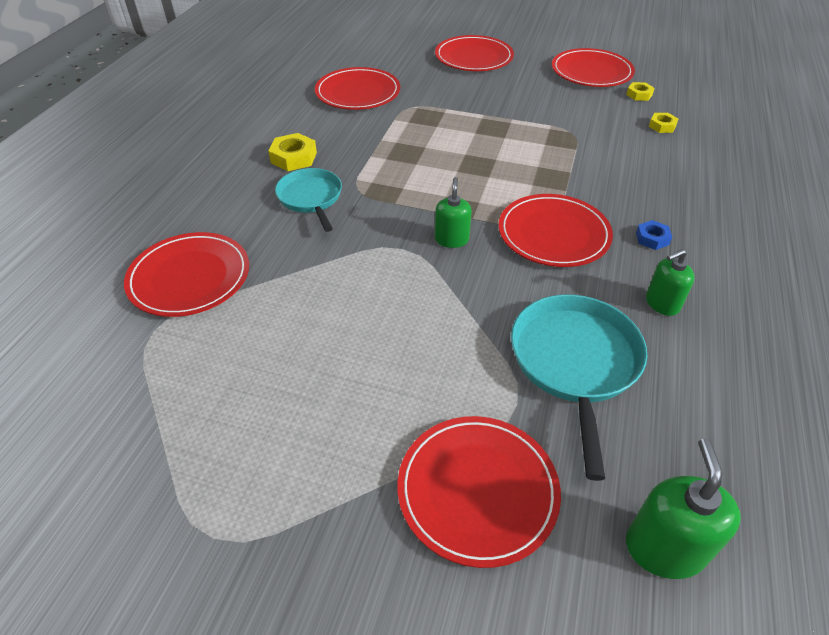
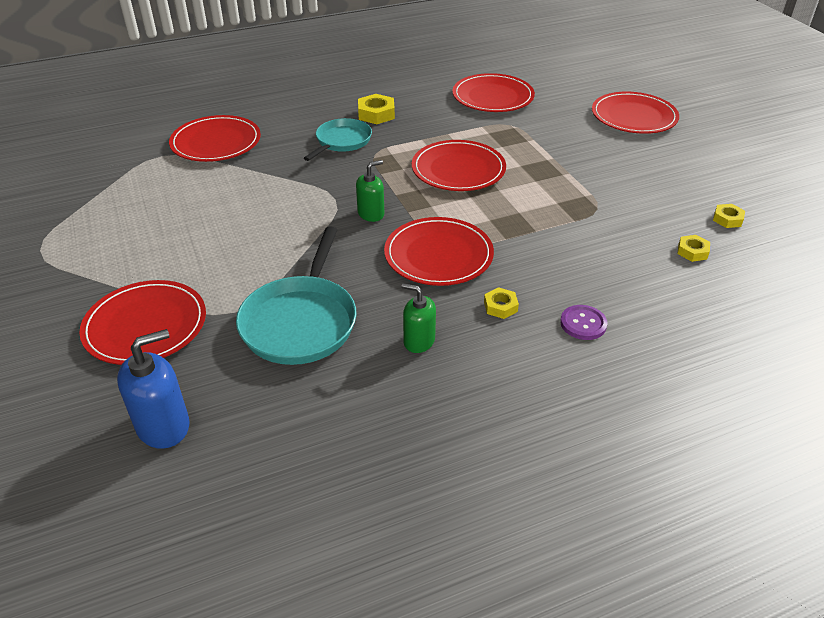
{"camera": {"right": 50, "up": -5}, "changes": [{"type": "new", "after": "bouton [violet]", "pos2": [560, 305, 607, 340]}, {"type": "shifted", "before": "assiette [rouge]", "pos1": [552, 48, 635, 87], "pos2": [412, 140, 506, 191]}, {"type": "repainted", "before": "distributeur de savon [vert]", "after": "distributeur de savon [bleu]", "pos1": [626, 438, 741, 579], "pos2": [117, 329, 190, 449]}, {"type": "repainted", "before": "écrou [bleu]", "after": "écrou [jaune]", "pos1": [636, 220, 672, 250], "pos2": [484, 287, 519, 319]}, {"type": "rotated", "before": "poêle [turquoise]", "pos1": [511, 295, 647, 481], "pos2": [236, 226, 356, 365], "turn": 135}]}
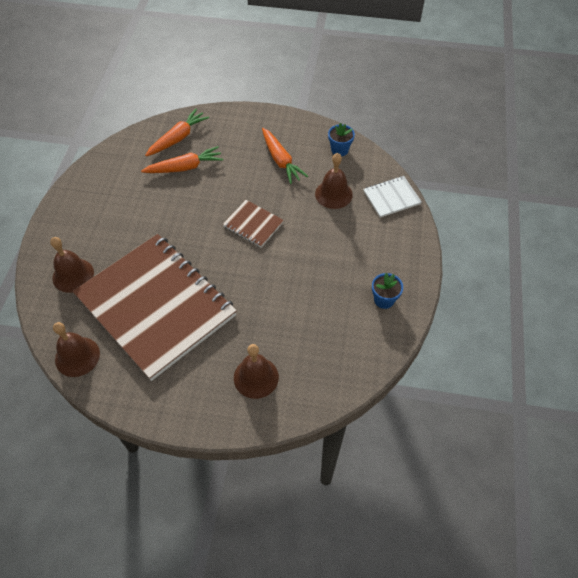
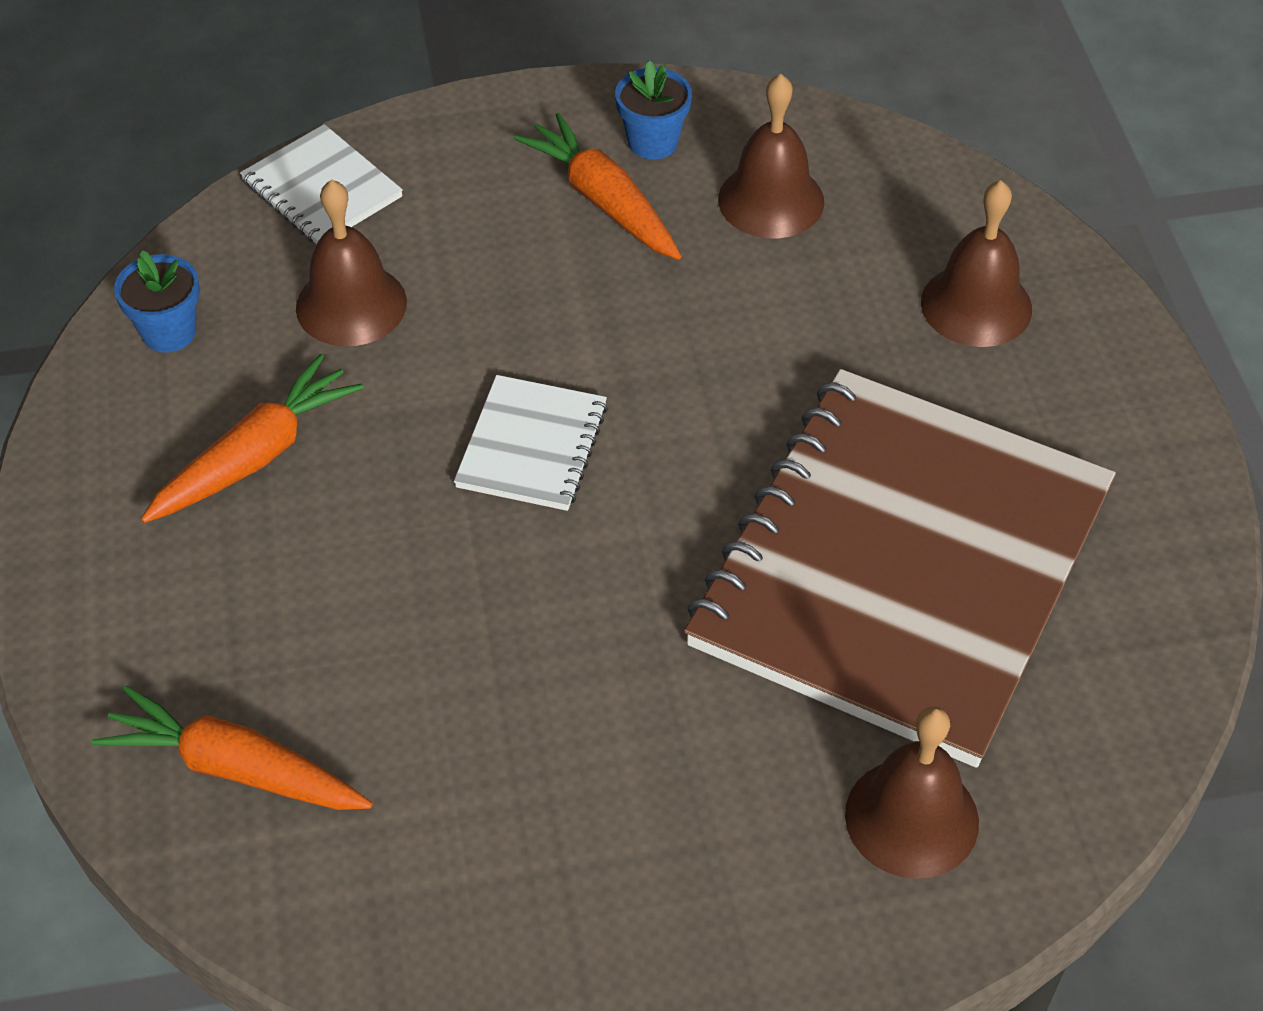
{"camera": {"right": -110, "up": -5}, "changes": [{"type": "shifted", "before": "cloche [marron]", "pos1": [53, 322, 100, 377], "pos2": [718, 74, 824, 238]}, {"type": "shifted", "before": "carotte [orange]", "pos1": [141, 146, 223, 173], "pos2": [513, 113, 681, 260]}, {"type": "repainted", "before": "carnet [marron]", "after": "carnet [blanc]", "pos1": [223, 200, 284, 247], "pos2": [454, 375, 608, 511]}]}
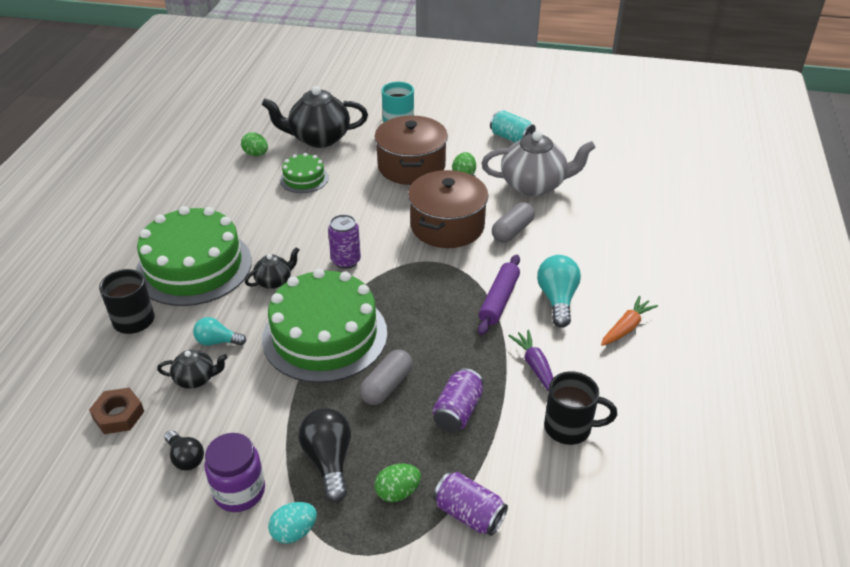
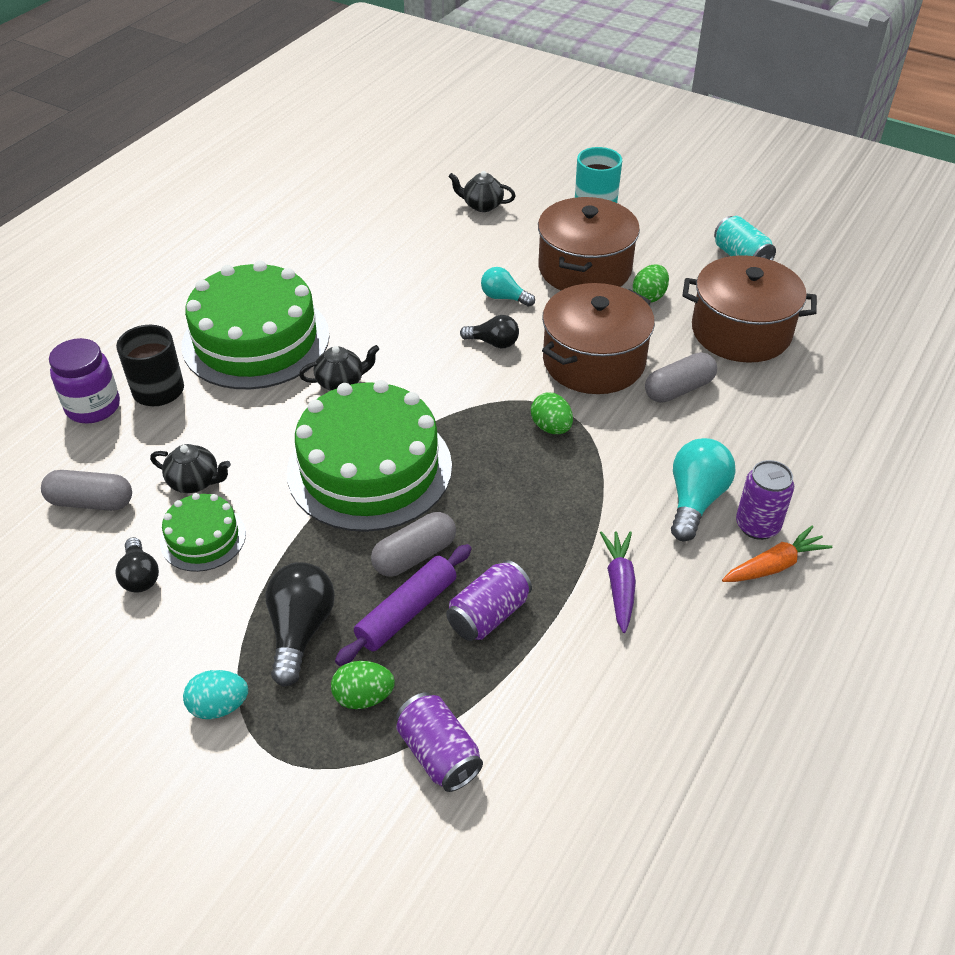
{"camera": {"right": 20, "up": 5}, "changes": [{"type": "gone", "before": "tasse [noir]", "pos1": [544, 371, 617, 445]}, {"type": "new", "after": "ampoule [noir]", "pos2": [460, 315, 519, 349]}, {"type": "shifted", "before": "ampoule [turquoise]", "pos1": [193, 317, 246, 346], "pos2": [481, 267, 535, 307]}, {"type": "shifted", "before": "bocal [violet]", "pos1": [205, 433, 265, 512], "pos2": [49, 338, 120, 423]}, {"type": "shifted", "before": "œuf [vert]", "pos1": [241, 132, 268, 156], "pos2": [531, 392, 573, 434]}, {"type": "shifted", "before": "gâteau [vert]", "pos1": [280, 153, 329, 193], "pos2": [160, 493, 246, 572]}, {"type": "shifted", "before": "canette [violet]", "pos1": [328, 214, 361, 269], "pos2": [736, 460, 794, 540]}, {"type": "shifted", "before": "rouleau à pâtisserie [violet]", "pos1": [478, 254, 520, 335], "pos2": [335, 544, 472, 666]}, {"type": "swapped", "before": "écrou [marron]", "after": "gélule [gris]", "pos1": [89, 388, 144, 434], "pos2": [41, 470, 132, 511]}, {"type": "swapped", "before": "théière [gris]", "after": "marmite [marron]", "pos1": [481, 131, 596, 196], "pos2": [682, 255, 817, 363]}, {"type": "scaled", "before": "théière [noir]", "pos1": [262, 86, 368, 148], "pos2": [448, 171, 516, 212], "scale": 0.5}]}
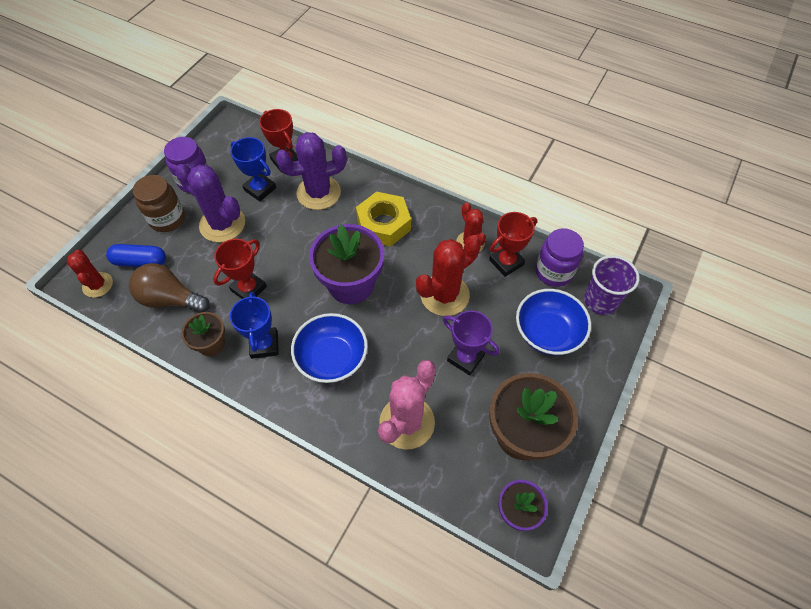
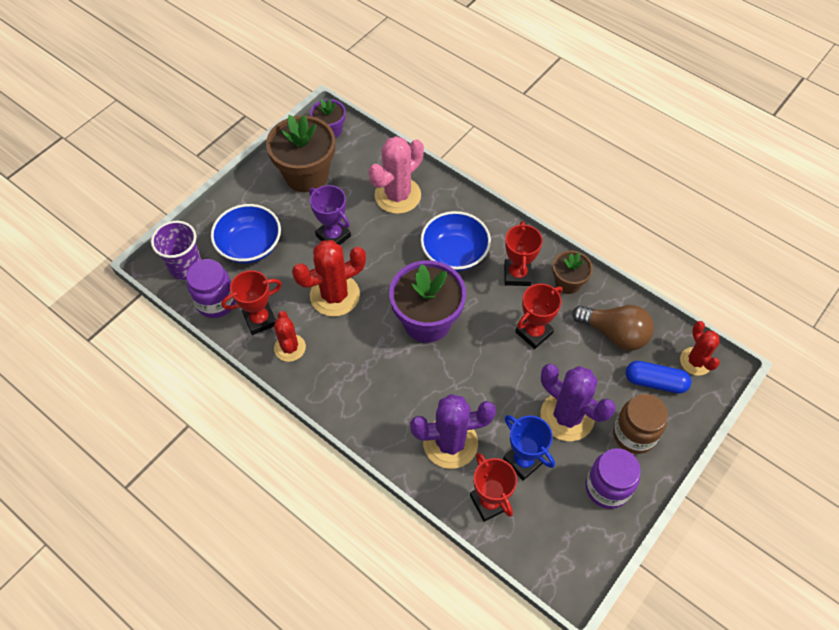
{"camera": {"right": -170, "up": 0}, "changes": [{"type": "gone", "before": "écrou [jaune]", "pos1": [356, 192, 411, 247]}, {"type": "repainted", "before": "trophée [bleu]", "after": "trophée [rouge]", "pos1": [230, 292, 279, 359], "pos2": [504, 221, 543, 286]}]}
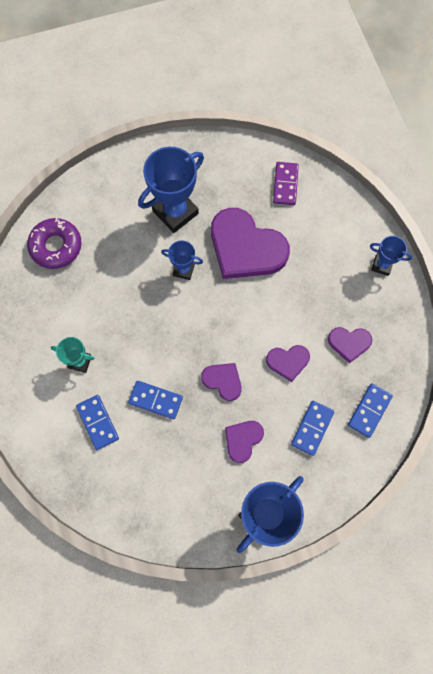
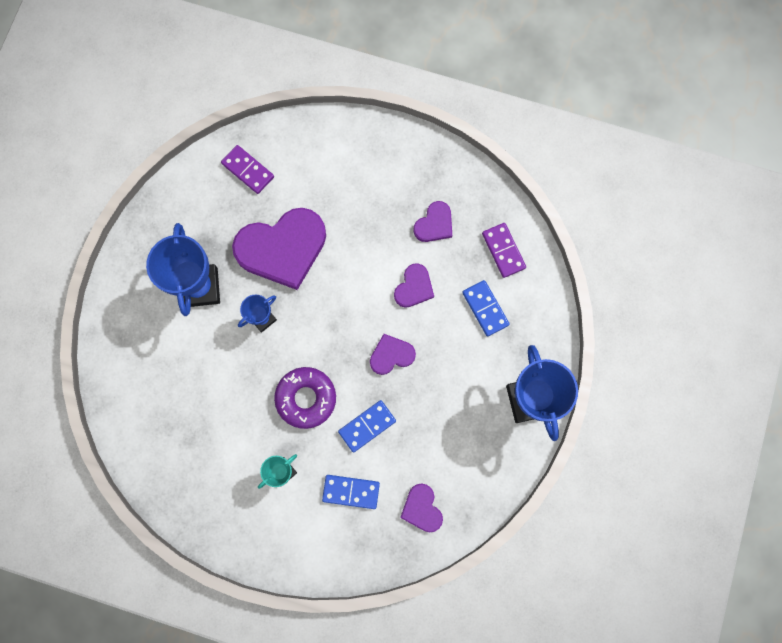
{"camera": {"right": -55, "up": 5}, "changes": [{"type": "gone", "before": "trophée [bleu]", "pos1": [370, 236, 412, 276]}, {"type": "shifted", "before": "beignet [violet]", "pos1": [27, 218, 82, 269], "pos2": [274, 367, 336, 429]}, {"type": "shifted", "before": "cœur [violet]", "pos1": [225, 421, 264, 463], "pos2": [400, 483, 443, 532]}, {"type": "repainted", "before": "domino [bleu]", "after": "domino [violet]", "pos1": [348, 383, 393, 438], "pos2": [482, 223, 526, 278]}]}
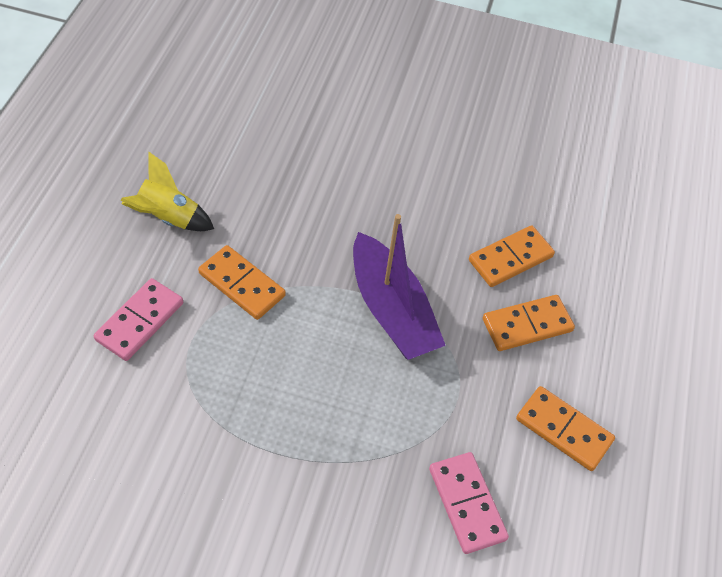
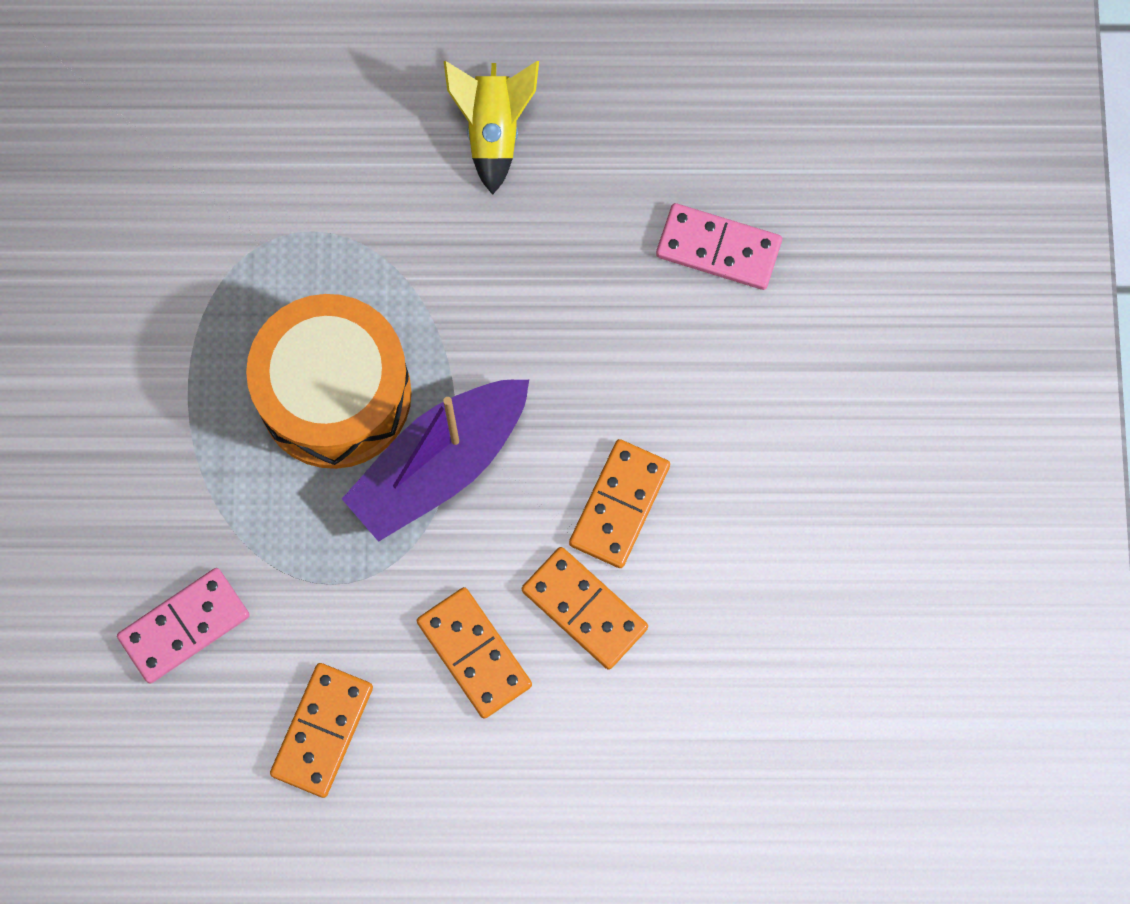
{"camera": {"right": 80, "up": 20}, "changes": [{"type": "new", "after": "tambour [orange]", "pos2": [246, 294, 412, 469]}, {"type": "shifted", "before": "domino [rose]", "pos1": [94, 278, 183, 361], "pos2": [656, 203, 782, 290]}, {"type": "shifted", "before": "domino [orange]", "pos1": [198, 245, 286, 320], "pos2": [569, 439, 670, 568]}]}
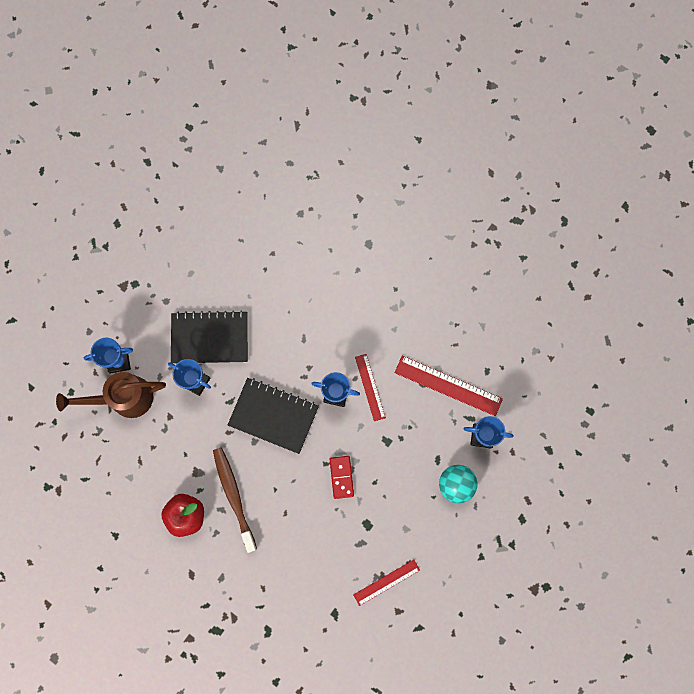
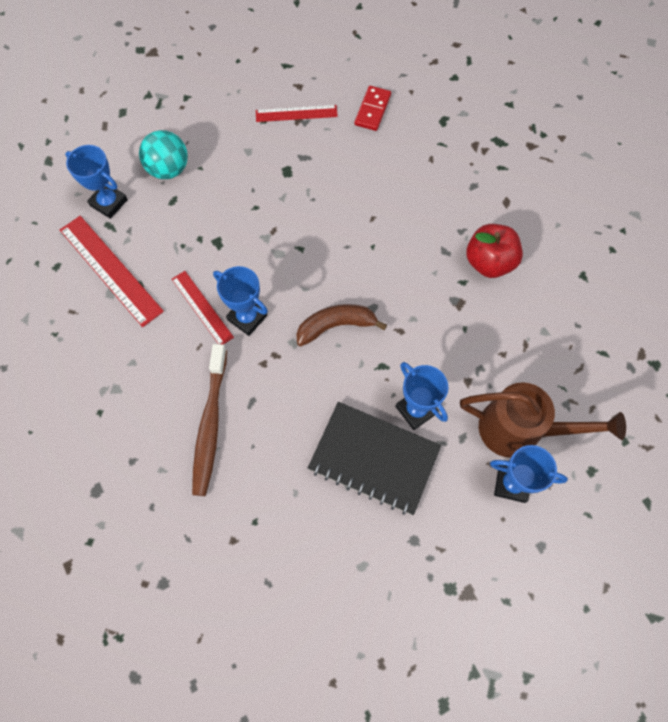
{"camera": {"right": -155, "up": -10}, "changes": [{"type": "shifted", "before": "brosse à dents [marron]", "pos1": [213, 447, 257, 553], "pos2": [192, 344, 227, 496]}, {"type": "shifted", "before": "domino [rouge]", "pos1": [330, 456, 354, 499], "pos2": [354, 86, 391, 131]}, {"type": "swapped", "before": "carnet [noir]", "after": "banane [marron]", "pos1": [228, 378, 319, 454], "pos2": [296, 304, 387, 346]}, {"type": "rotated", "before": "règle [rouge]", "pos1": [355, 354, 386, 421], "pos2": [172, 271, 234, 345], "turn": -45}]}
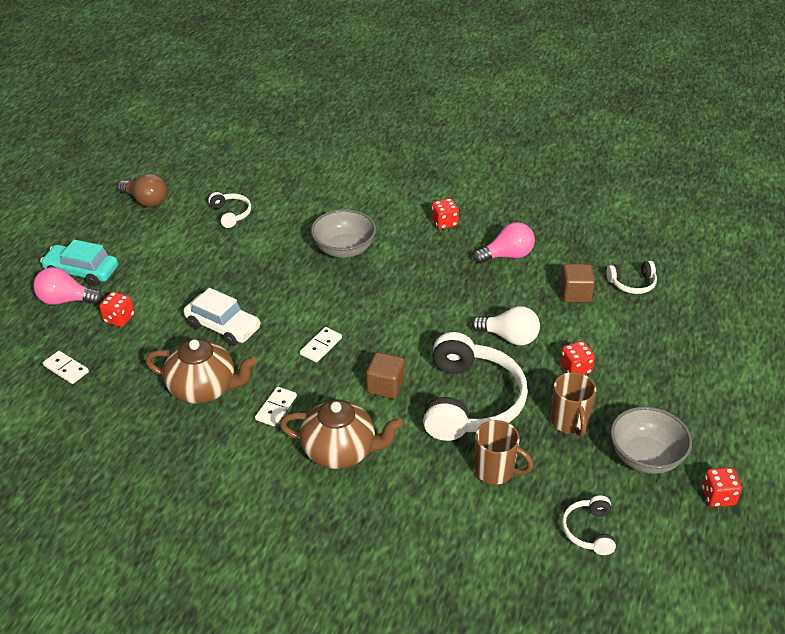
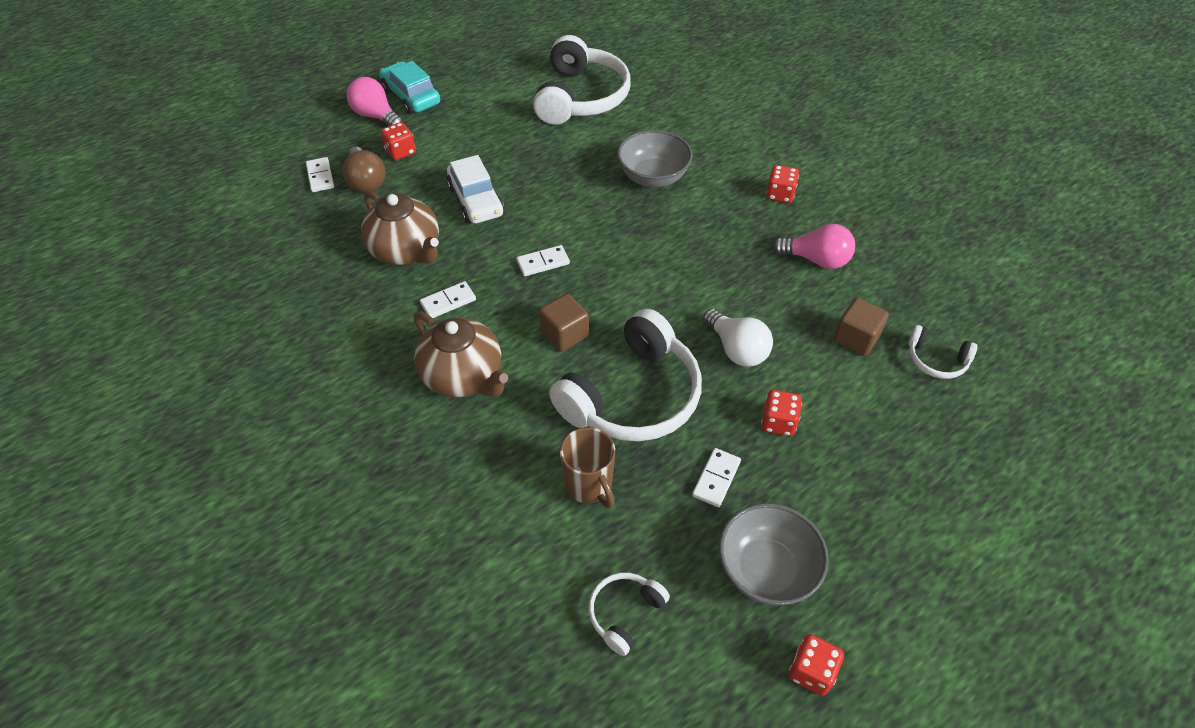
{"camera": {"right": 35, "up": 10}, "changes": [{"type": "shifted", "before": "ampoule [marron]", "pos1": [117, 173, 168, 207], "pos2": [343, 147, 386, 193]}, {"type": "swapped", "before": "tasse [marron]", "after": "domino [blanc]", "pos1": [551, 372, 596, 437], "pos2": [692, 448, 741, 507]}, {"type": "scaled", "before": "casque audio [blanc]", "pos1": [208, 192, 251, 228], "pos2": [533, 35, 631, 125], "scale": 2.17}]}
